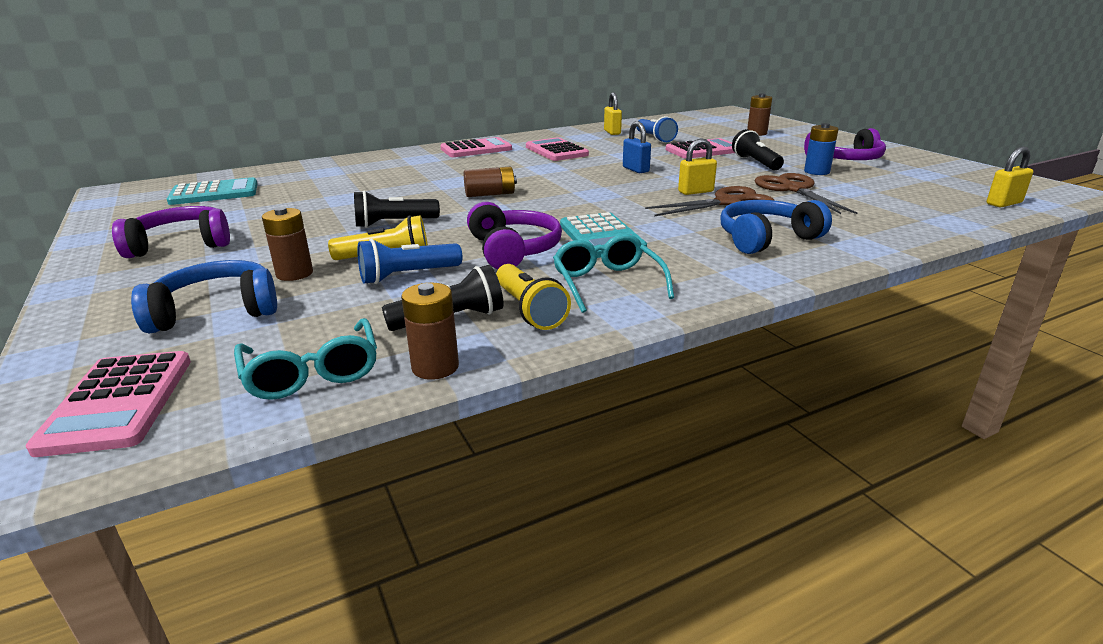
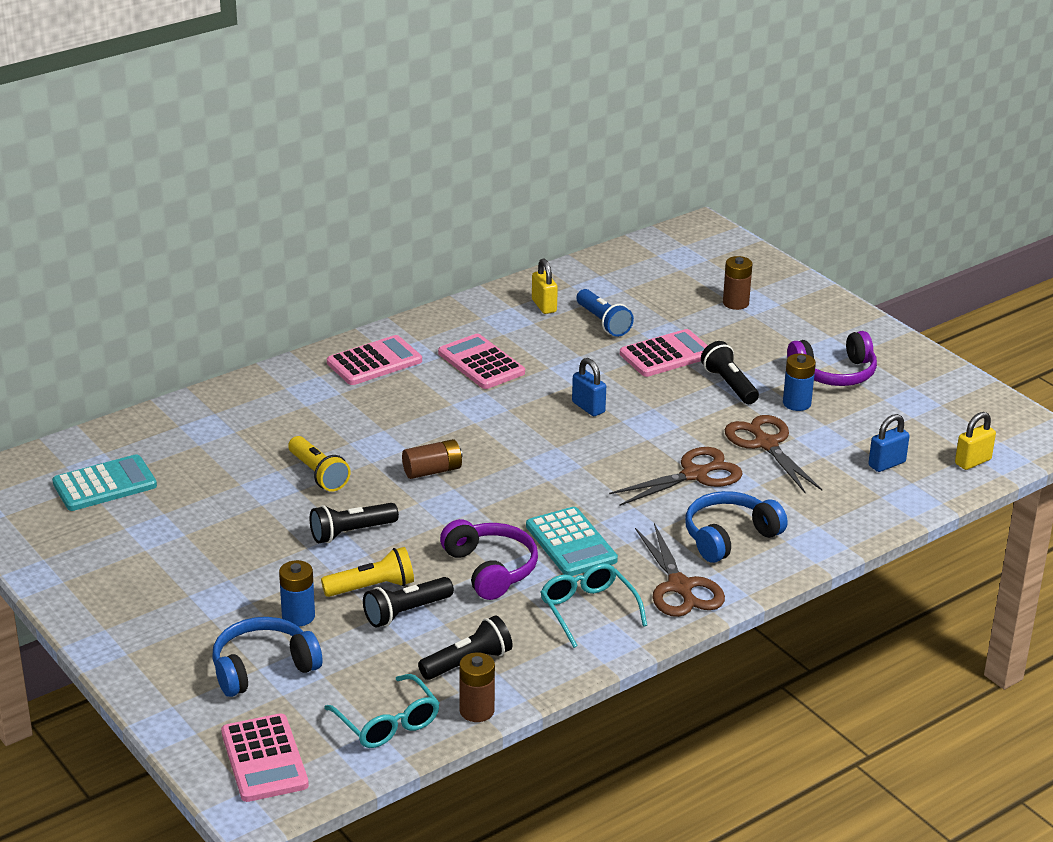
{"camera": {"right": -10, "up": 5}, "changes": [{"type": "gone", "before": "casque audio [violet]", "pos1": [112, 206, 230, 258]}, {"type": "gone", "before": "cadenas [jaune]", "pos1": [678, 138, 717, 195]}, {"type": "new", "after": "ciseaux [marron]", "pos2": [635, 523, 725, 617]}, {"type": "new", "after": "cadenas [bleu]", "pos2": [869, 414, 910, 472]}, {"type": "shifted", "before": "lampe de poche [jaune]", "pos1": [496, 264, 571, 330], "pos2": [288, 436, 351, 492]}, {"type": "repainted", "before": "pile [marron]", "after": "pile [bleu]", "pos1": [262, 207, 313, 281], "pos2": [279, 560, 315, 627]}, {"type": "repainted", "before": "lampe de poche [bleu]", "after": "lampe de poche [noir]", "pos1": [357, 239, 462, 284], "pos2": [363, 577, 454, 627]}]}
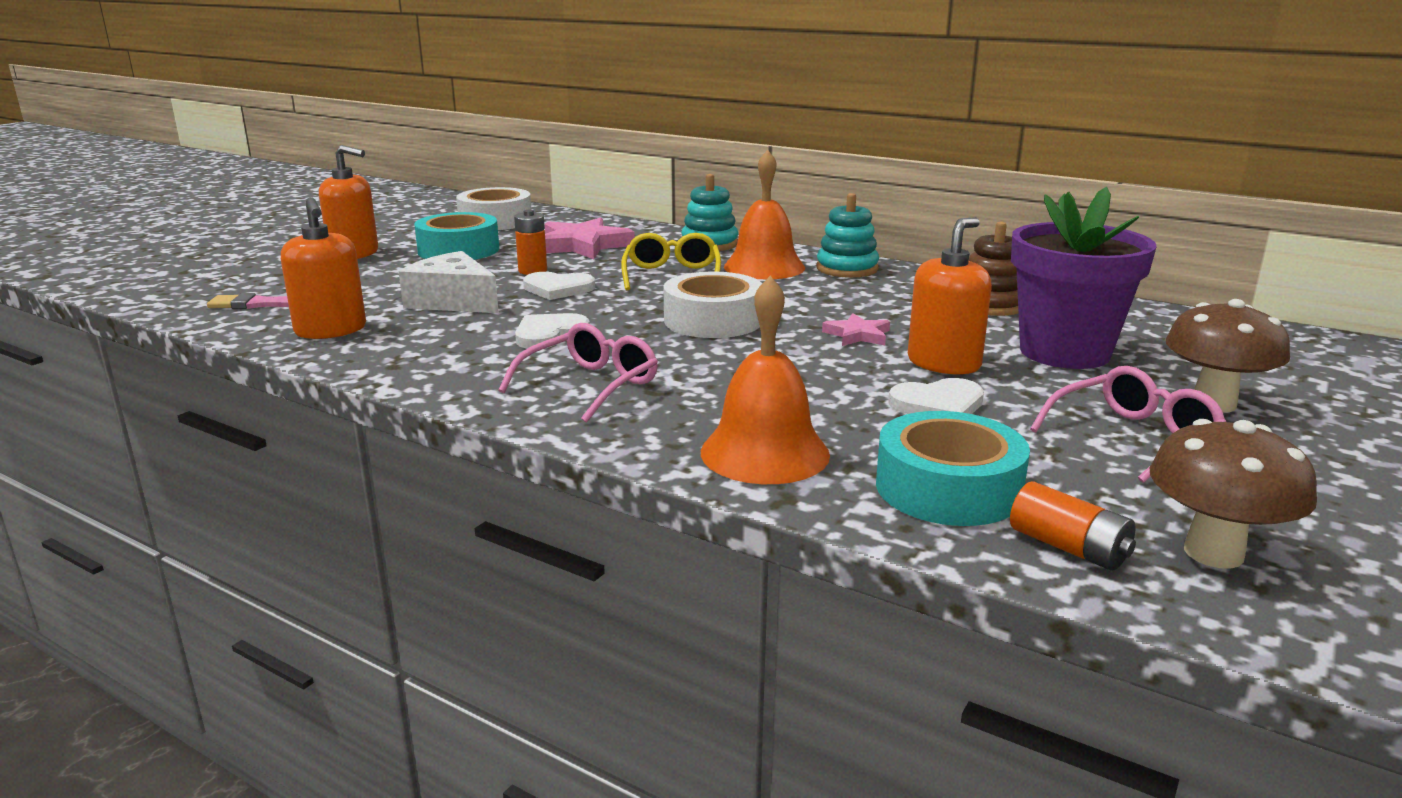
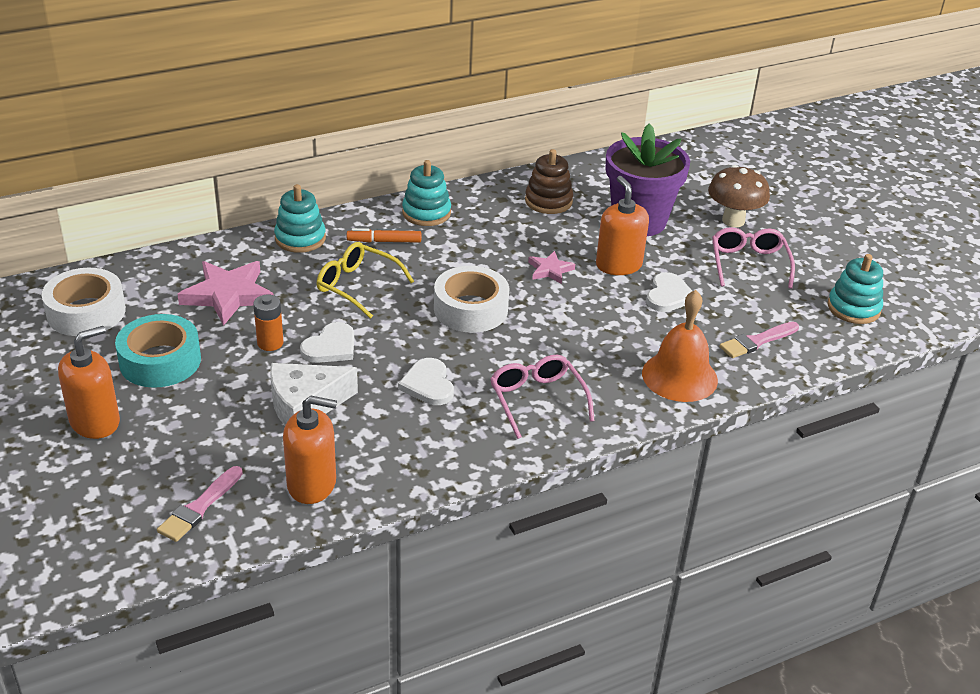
{"camera": {"right": -60, "up": 15}, "changes": [{"type": "gone", "before": "pile [orange]", "pos1": [1010, 481, 1136, 571]}, {"type": "swapped", "before": "cloche [orange]", "after": "feutre [orange]", "pos1": [724, 150, 805, 279], "pos2": [347, 228, 421, 243]}, {"type": "swapped", "before": "ruban adhésif [turquoise]", "after": "pinceau [rose]", "pos1": [876, 411, 1030, 526], "pos2": [720, 322, 799, 358]}, {"type": "swapped", "before": "champignon [marron]", "after": "jouet à empiler [turquoise]", "pos1": [1150, 419, 1317, 569], "pos2": [827, 254, 883, 324]}]}
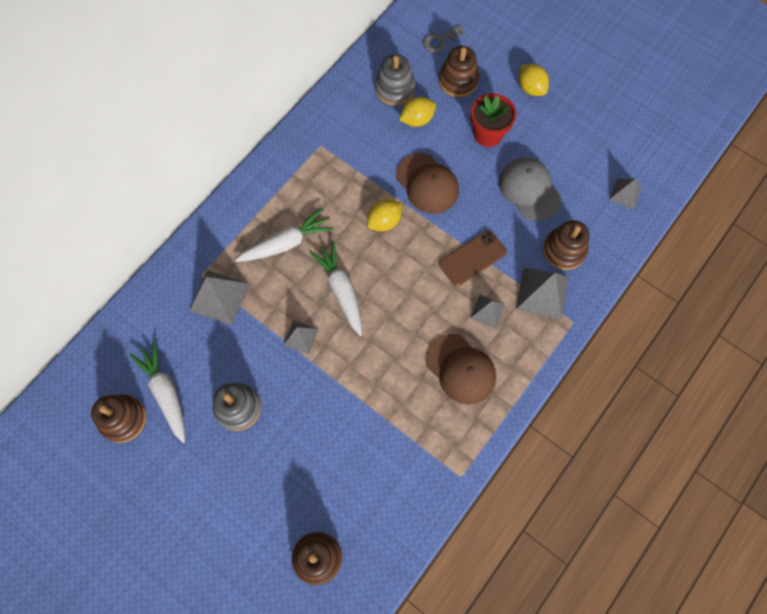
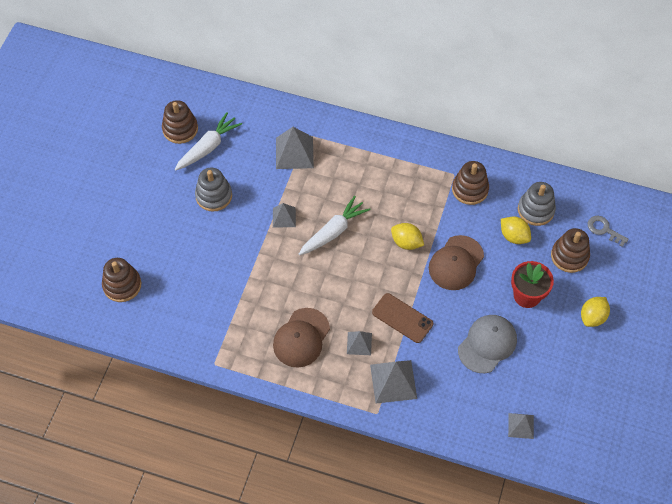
{"camera": {"right": 70, "up": -10}, "changes": [{"type": "gone", "before": "carotte [blanc]", "pos1": [235, 208, 333, 262]}, {"type": "shifted", "before": "jouet à empiler [marron]", "pos1": [543, 220, 589, 270], "pos2": [452, 161, 489, 205]}]}
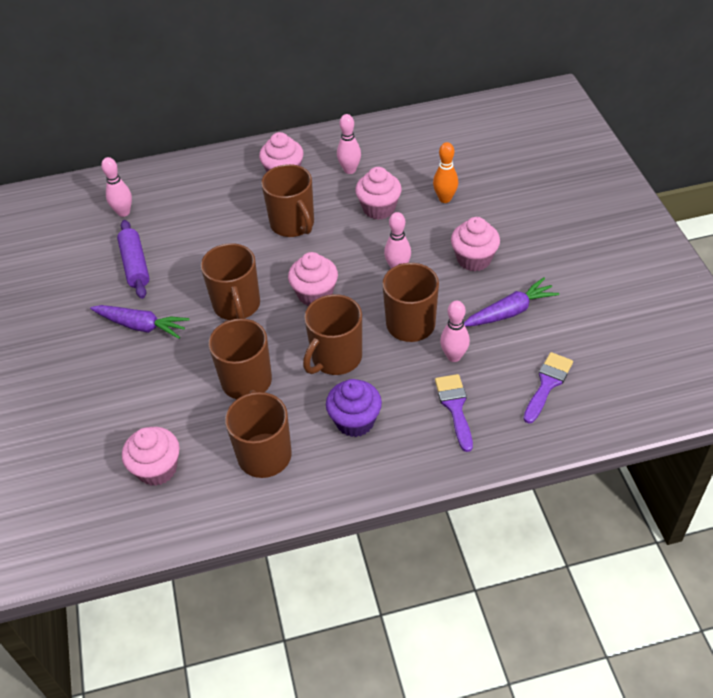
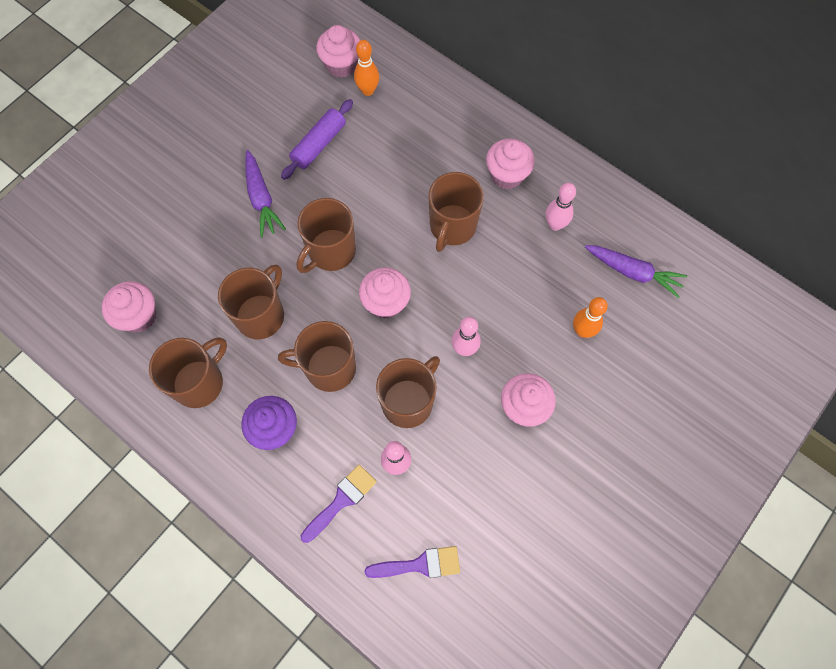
{"camera": {"right": 50, "up": 20}, "changes": [{"type": "shifted", "before": "muffin [rose]", "pos1": [355, 167, 402, 220], "pos2": [316, 25, 360, 78]}, {"type": "shifted", "before": "carotte [violet]", "pos1": [464, 277, 559, 326], "pos2": [585, 245, 687, 298]}, {"type": "repainted", "before": "quille [rose]", "after": "quille [orange]", "pos1": [101, 157, 132, 217], "pos2": [354, 40, 379, 96]}]}
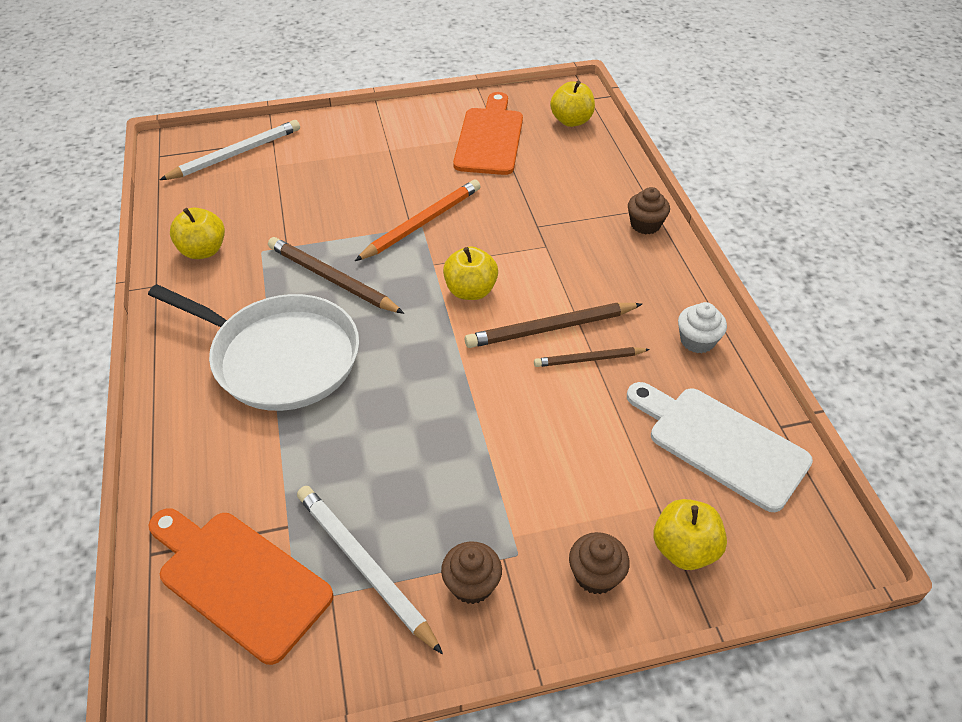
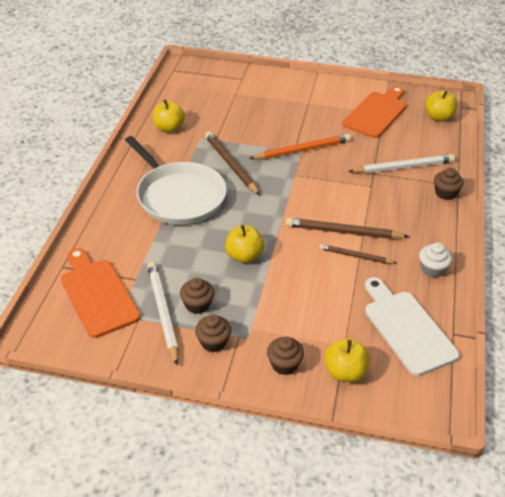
{"camera": {"right": 25, "up": -5}, "changes": [{"type": "new", "after": "muffin [marron]", "pos2": [180, 278, 214, 314]}, {"type": "shifted", "before": "crayon [blanc]", "pos1": [160, 120, 300, 180], "pos2": [348, 154, 455, 174]}, {"type": "shifted", "before": "pomme [jaune]", "pos1": [443, 246, 498, 300], "pos2": [225, 225, 264, 263]}]}
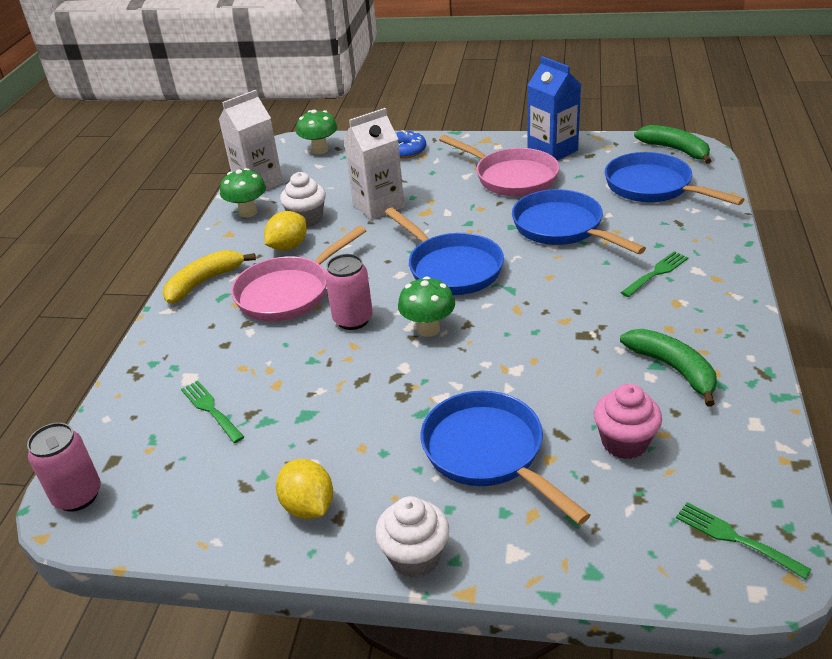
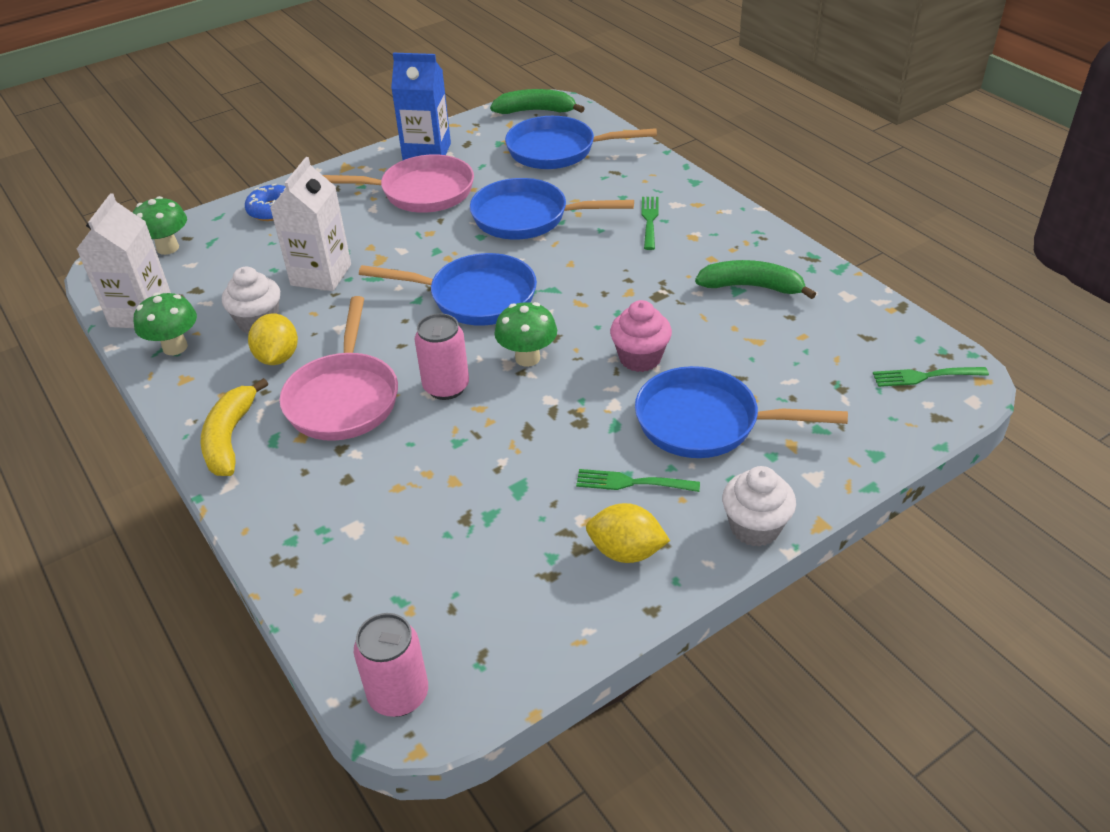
{"camera": {"right": -45, "up": 5}, "changes": [{"type": "shifted", "before": "fourchette [vert]", "pos1": [181, 381, 244, 443], "pos2": [576, 469, 700, 492]}, {"type": "shifted", "before": "muffin [rose]", "pos1": [594, 384, 662, 459], "pos2": [610, 300, 672, 372]}]}
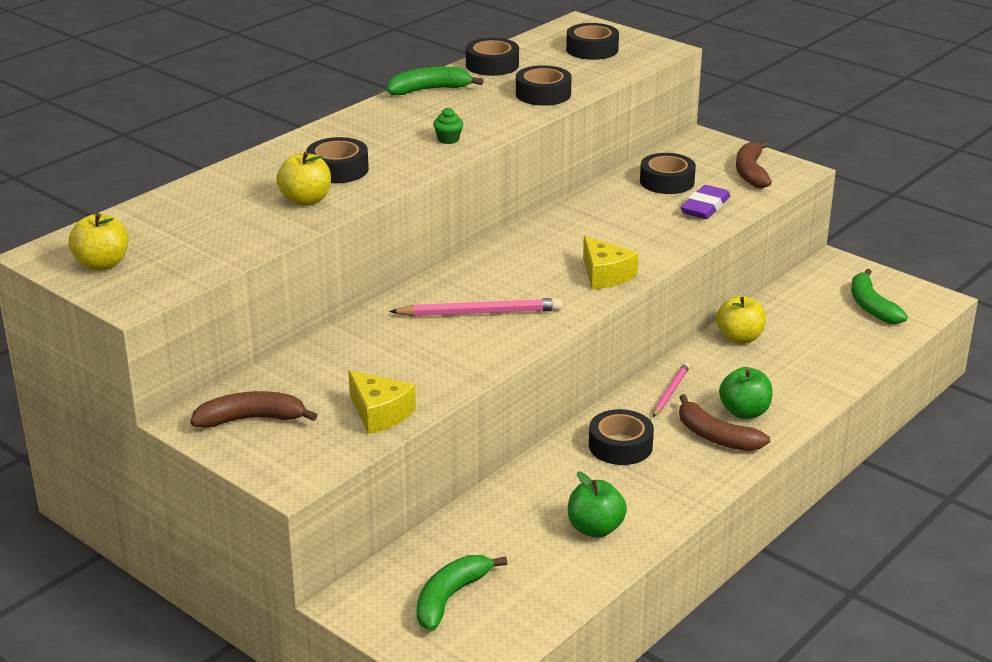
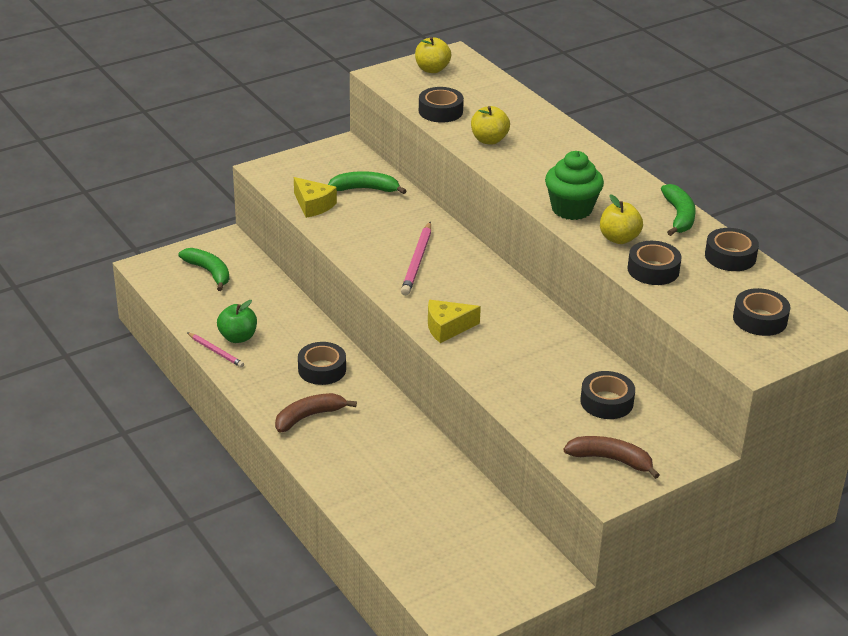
{"camera": {"right": 105, "up": 5}, "changes": [{"type": "gone", "before": "banane [marron]", "pos1": [190, 391, 317, 428]}, {"type": "gone", "before": "gomme [violet]", "pos1": [681, 185, 730, 219]}, {"type": "gone", "before": "pomme [vert]", "pos1": [719, 367, 773, 419]}, {"type": "shifted", "before": "ruban adhésif [noir]", "pos1": [306, 137, 369, 183], "pos2": [419, 87, 464, 123]}, {"type": "shifted", "before": "crayon [rose]", "pos1": [653, 363, 690, 417], "pos2": [187, 332, 244, 367]}, {"type": "shifted", "before": "pomme [jaune]", "pos1": [716, 296, 766, 344], "pos2": [600, 194, 643, 244]}, {"type": "shifted", "before": "banane [vert]", "pos1": [851, 269, 908, 324], "pos2": [328, 171, 406, 194]}, {"type": "rotated", "before": "fromage [jaune]", "pos1": [348, 371, 416, 434], "pos2": [294, 177, 337, 218], "turn": -105}, {"type": "scaled", "before": "muffin [vert]", "pos1": [433, 108, 463, 144], "pos2": [545, 151, 604, 220], "scale": 2.32}]}
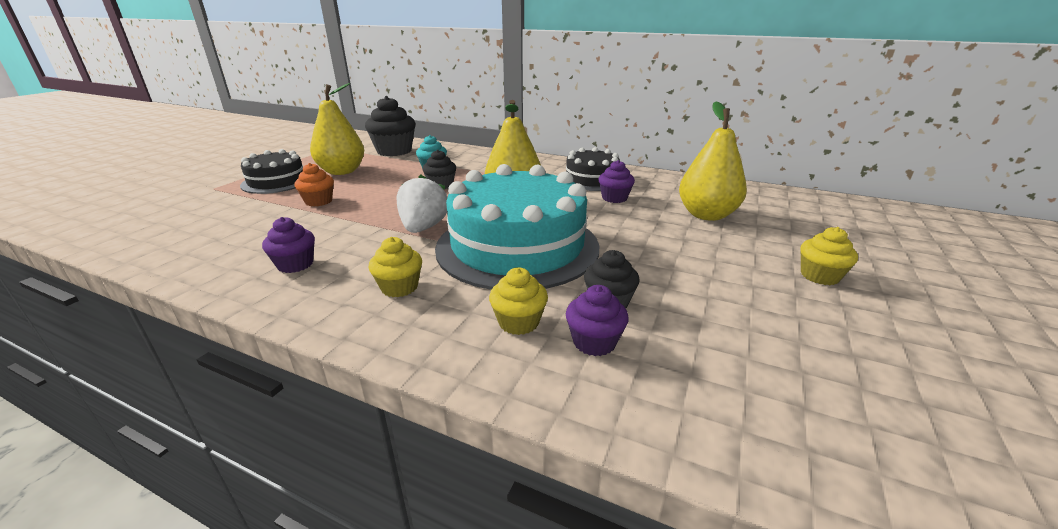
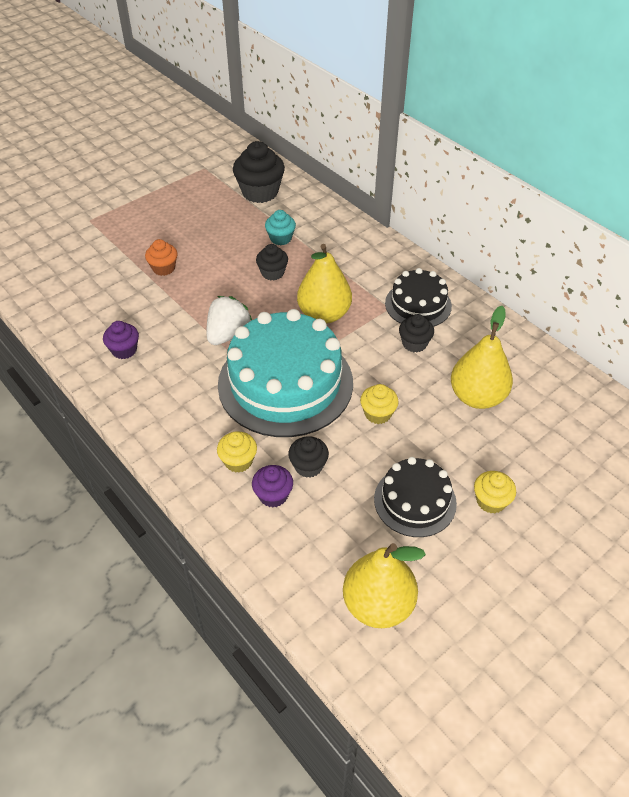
{"camera": {"right": 25, "up": 20}, "changes": [{"type": "shifted", "before": "gâteau [noir]", "pos1": [240, 149, 303, 194], "pos2": [374, 457, 457, 537]}, {"type": "shifted", "before": "poire [jaune]", "pos1": [310, 83, 364, 175], "pos2": [343, 543, 426, 628]}, {"type": "shifted", "before": "muffin [jaune]", "pos1": [368, 237, 422, 297], "pos2": [360, 384, 399, 424]}, {"type": "repainted", "before": "muffin [violet]", "after": "muffin [noir]", "pos1": [599, 160, 635, 203], "pos2": [399, 314, 434, 352]}]}
